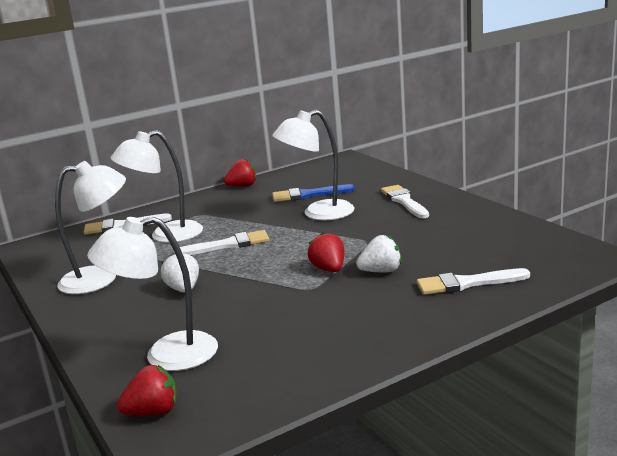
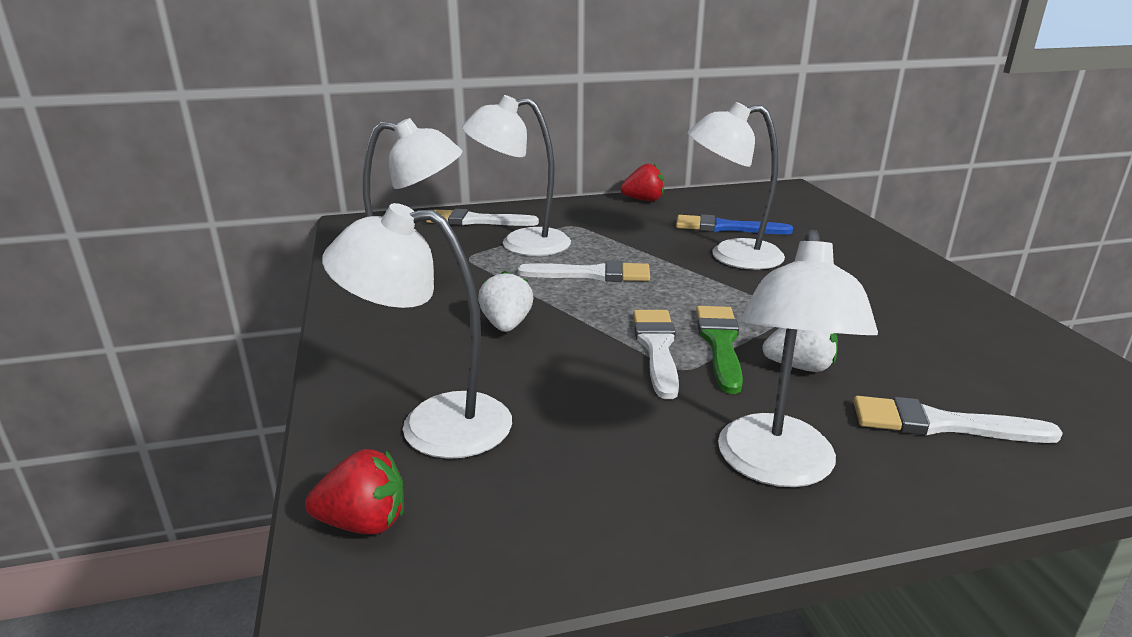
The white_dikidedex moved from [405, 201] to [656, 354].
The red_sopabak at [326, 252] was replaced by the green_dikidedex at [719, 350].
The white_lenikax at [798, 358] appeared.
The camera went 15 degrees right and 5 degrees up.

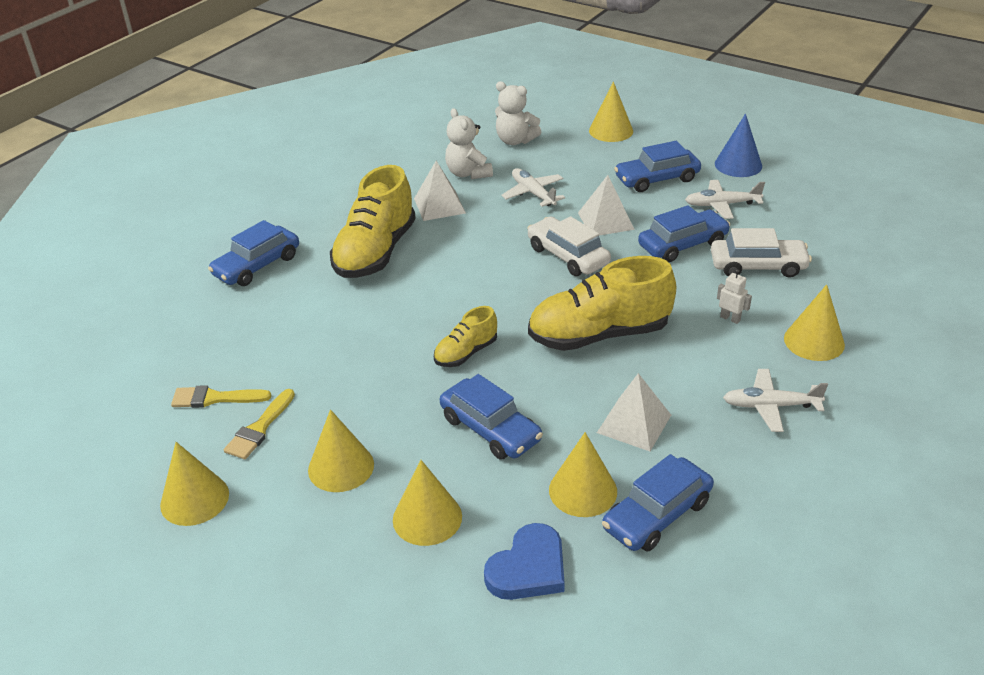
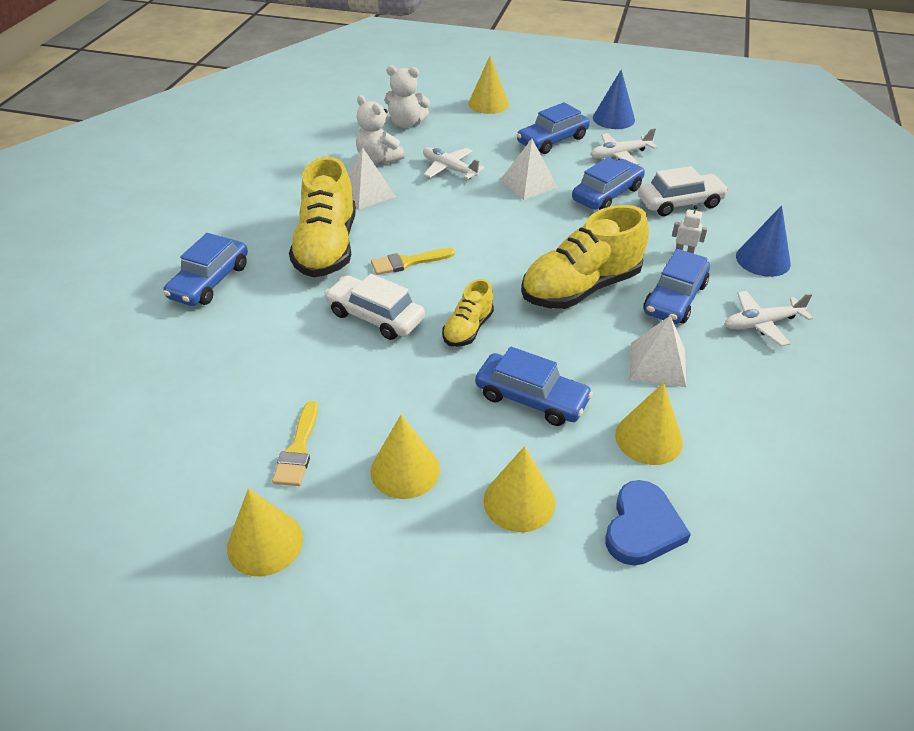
The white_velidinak moved from [569, 246] to [374, 307].
The yellow_dikidedex moved from [221, 396] to [413, 261].
The blue_velidinak moved from [658, 503] to [676, 286].
The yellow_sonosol at [814, 322] became the blue_sonosol at [763, 241].
The camera went 20 degrees left and 5 degrees up.

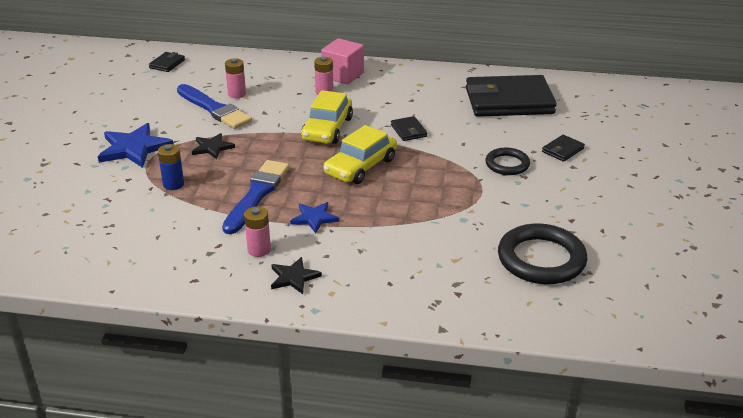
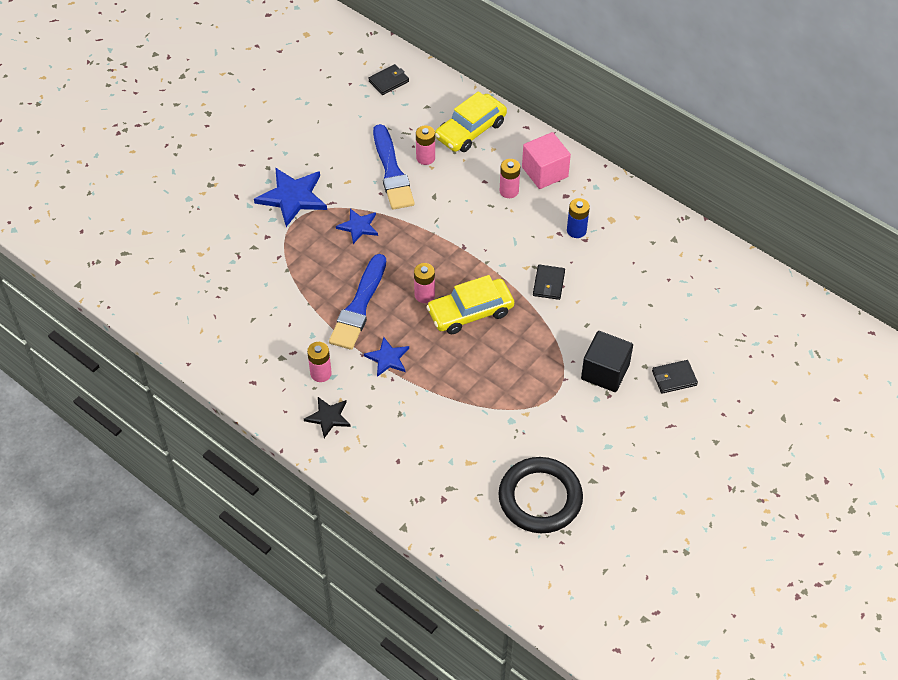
The blue_dikidedex at [255, 197] turned 150 degrees clockwise.
The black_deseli at [213, 146] became the blue_deseli at [357, 226].
The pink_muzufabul at [424, 283] appeared.
The yellow_velidinak moved from [327, 117] to [471, 121].
The blue_muzufabul moved from [171, 167] to [578, 218].
The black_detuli at [507, 161] was replaced by the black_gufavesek at [607, 361].
The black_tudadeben at [511, 96] disappeared.
The camera went 30 degrees right and 20 degrees up.

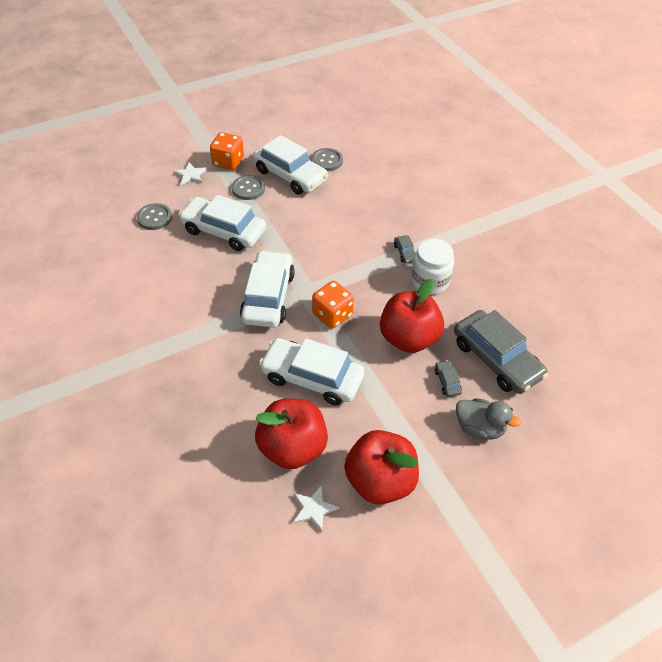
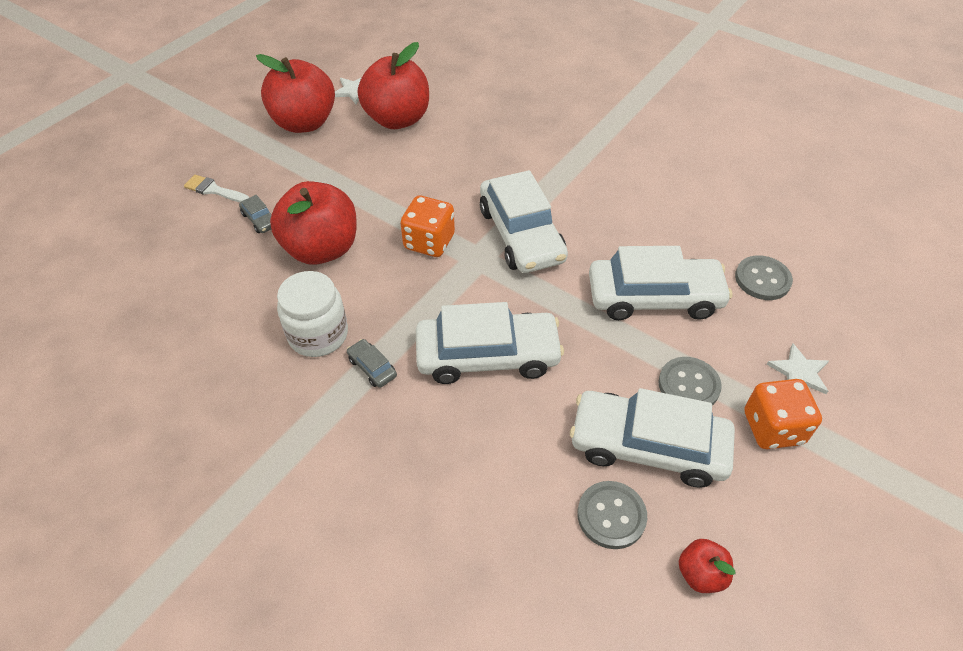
The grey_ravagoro at [488, 419] was replaced by the white_dikidedex at [216, 188].
The white_velidinak moved from [312, 371] to [490, 343].
The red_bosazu at [707, 566] appeared.
The grey_velidinak at [501, 352] disappeared.
The camera went 155 degrees right and 0 degrees up.

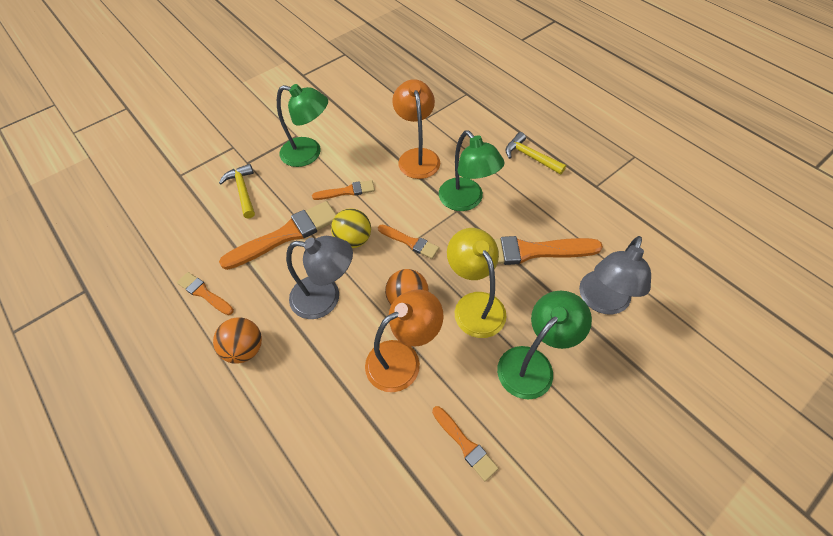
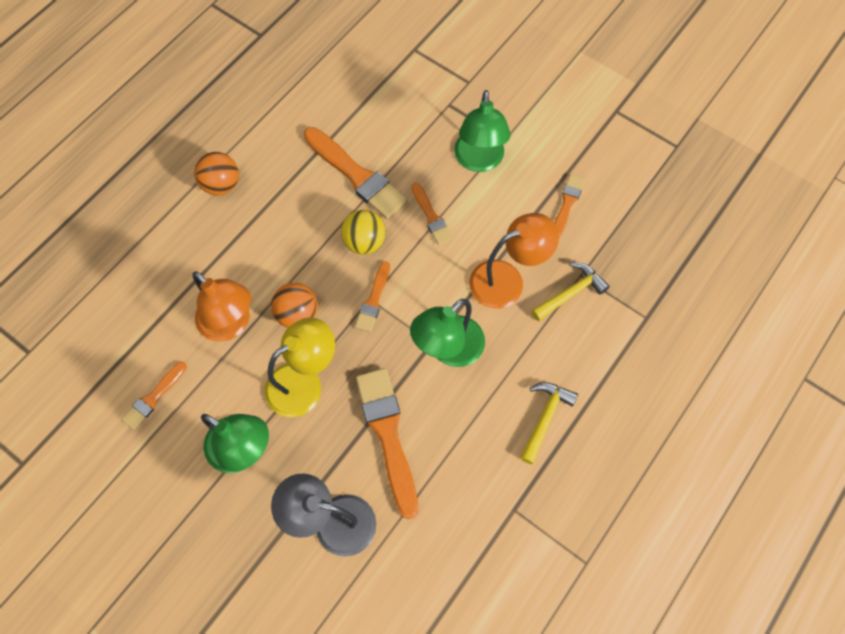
The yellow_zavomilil moved from [237, 191] to [570, 292].
The orange_dikidedex moved from [205, 293] to [570, 205].
The grey_lenikax at [319, 277] disappeared.
The camera went 75 degrees right and 10 degrees up.

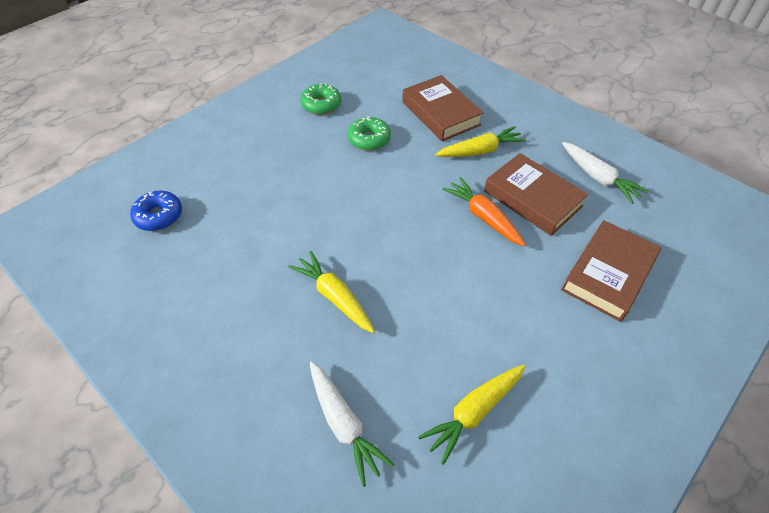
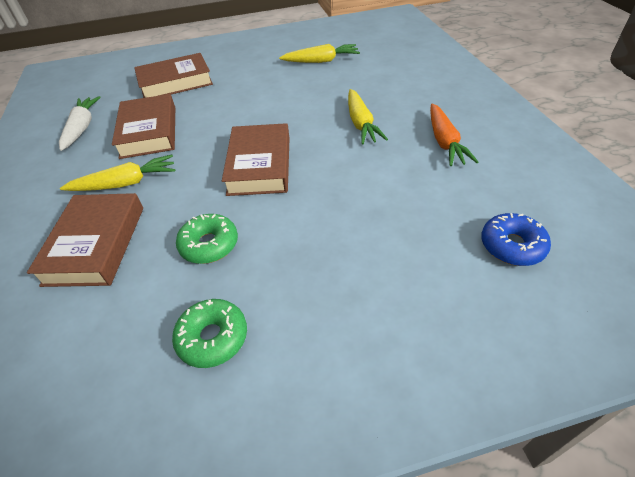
The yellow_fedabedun at [480, 141] turned 150 degrees clockwise.
The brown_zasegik at [256, 159] appeared.
The orange_fedabedun moved from [484, 211] to [454, 135].
The white_fedabedun at [352, 424] disappeared.
The camera went 145 degrees left and 5 degrees down.

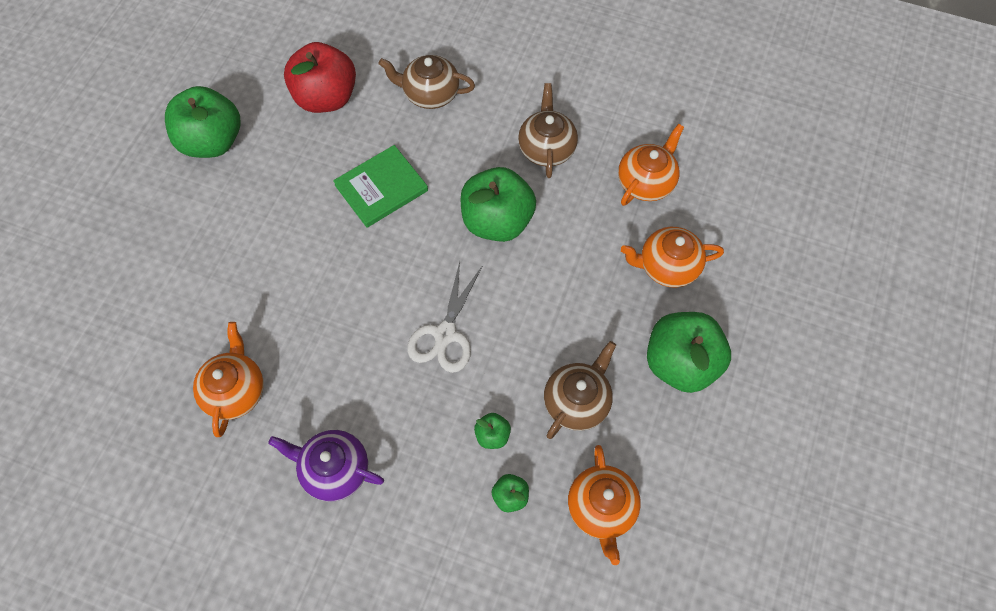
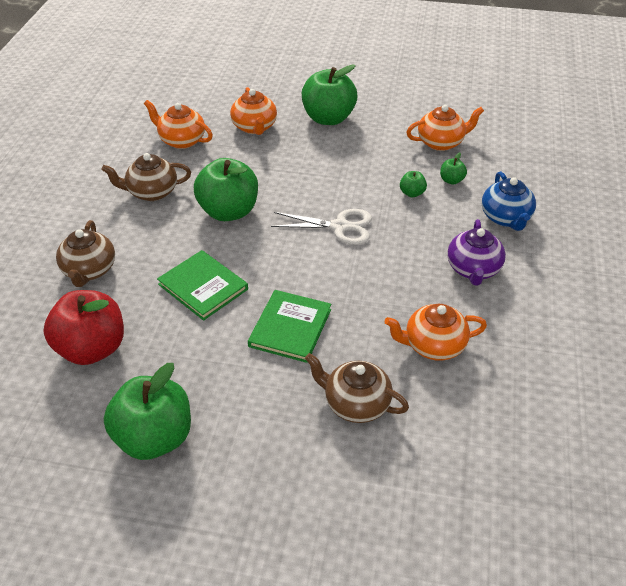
The green_zasegik at [289, 326] appeared.
The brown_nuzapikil moved from [580, 390] to [357, 388].
The blue_nuzapikil at [509, 201] appeared.
The camera went 100 degrees left and 20 degrees down.

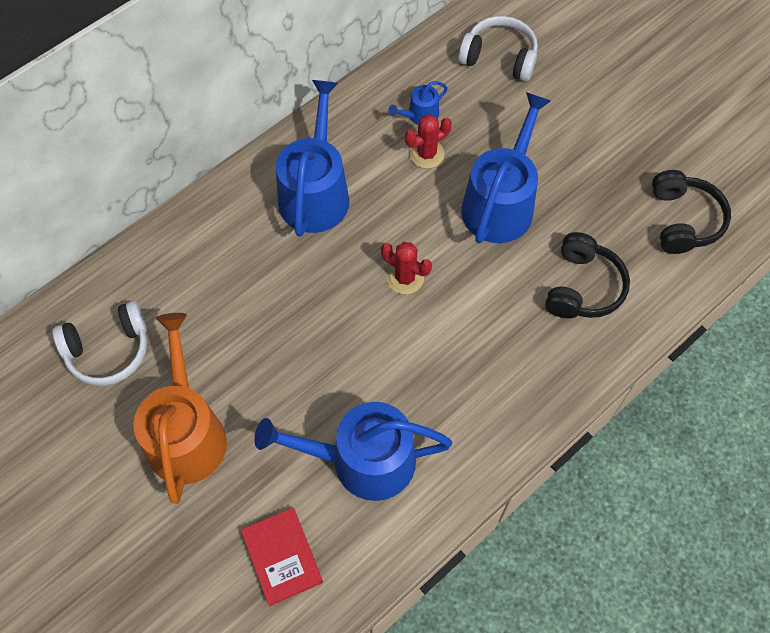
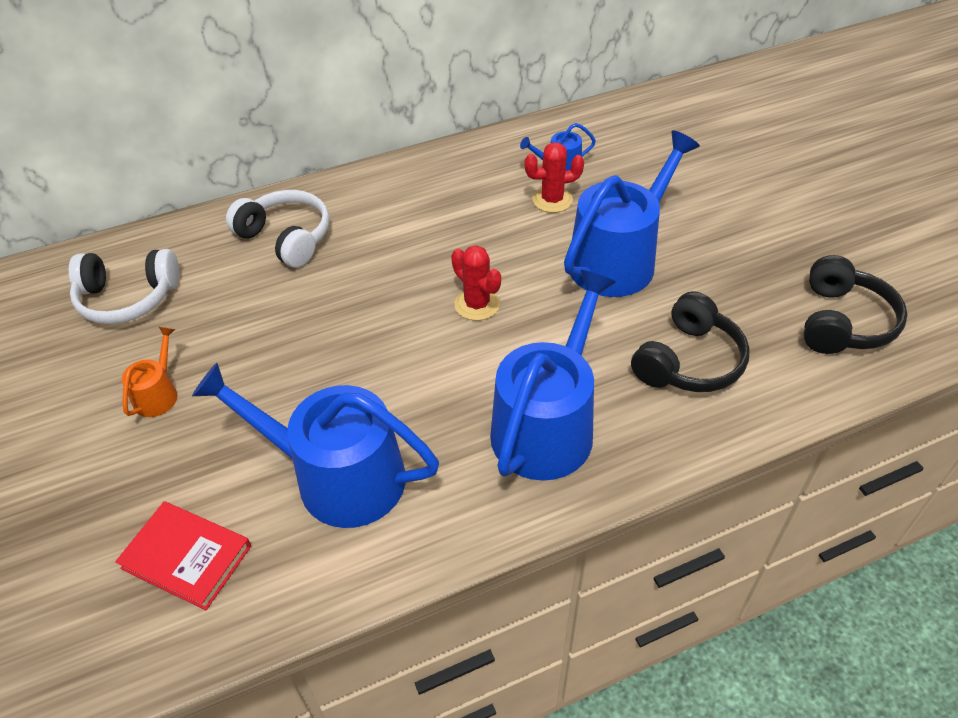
The red_zasegik at [282, 557] turned 60 degrees counterclockwise.
The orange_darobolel at [180, 408] changed to 0.45 times the size.
The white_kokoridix moved from [498, 49] to [278, 229].
The blue_darobolel moved from [312, 158] to [553, 375].
The camera went 20 degrees right and 15 degrees down.

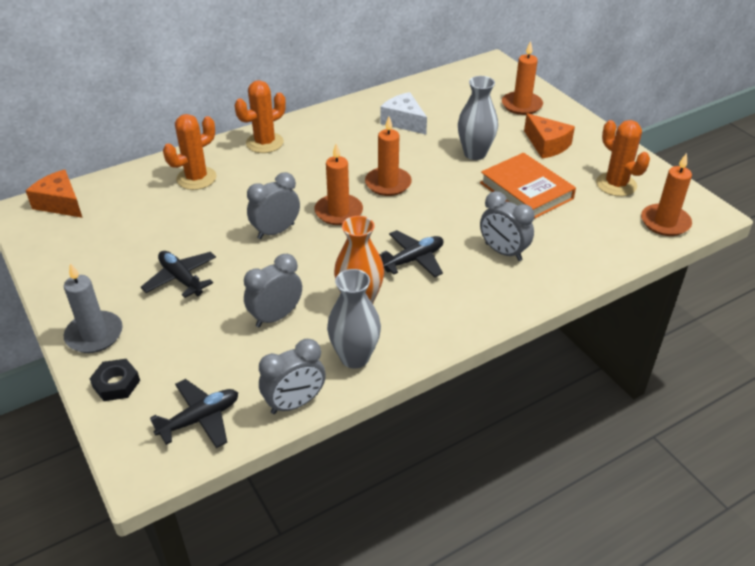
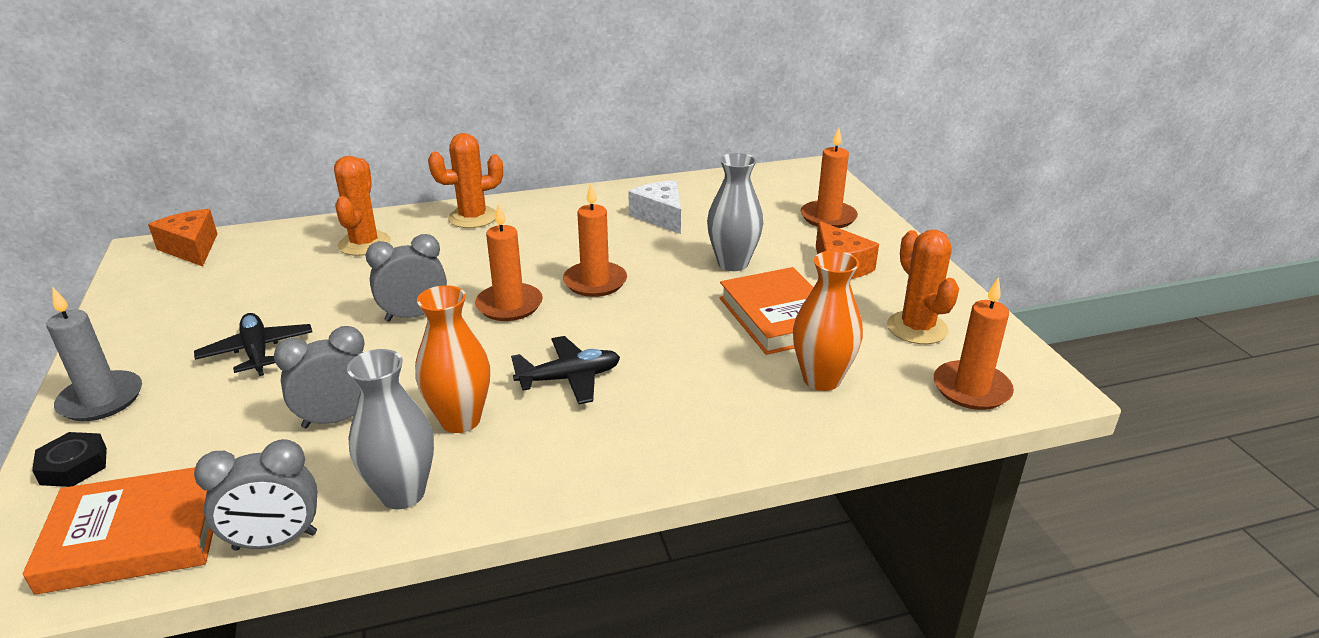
The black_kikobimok at [194, 413] was replaced by the orange_zasegik at [118, 531].
The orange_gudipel at [189, 152] turned 60 degrees counterclockwise.
The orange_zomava at [828, 321] appeared.
The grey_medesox at [507, 226] disappeared.
The camera went 15 degrees right and 10 degrees down.

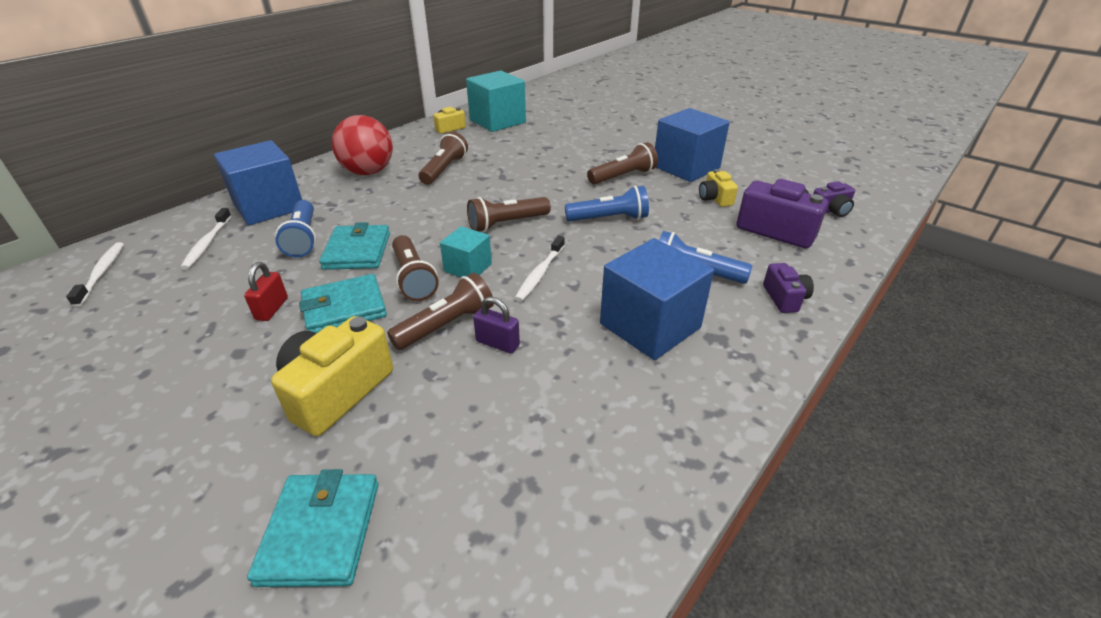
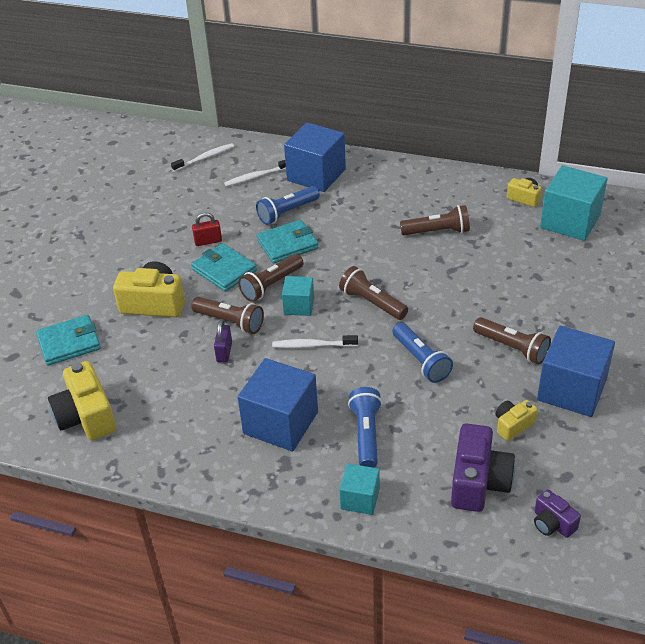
The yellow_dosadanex at [82, 400] appeared.
The purple_dosadanex at [788, 288] was replaced by the turquoise_gufavesek at [360, 489].
The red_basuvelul at [362, 145] disappeared.
The camera went 70 degrees right and 5 degrees up.

